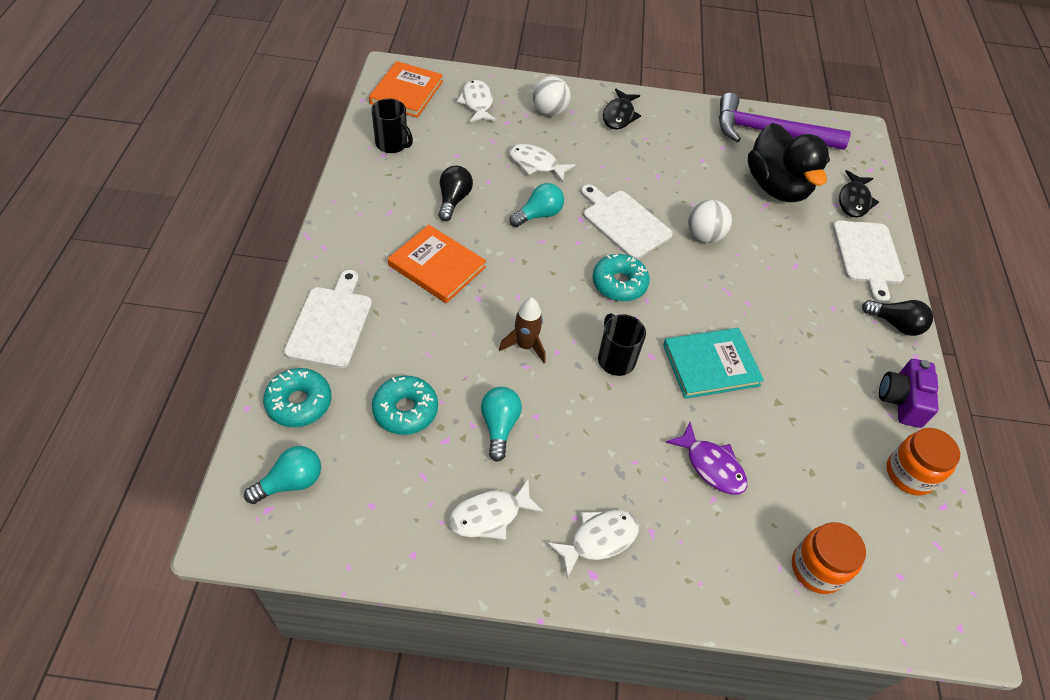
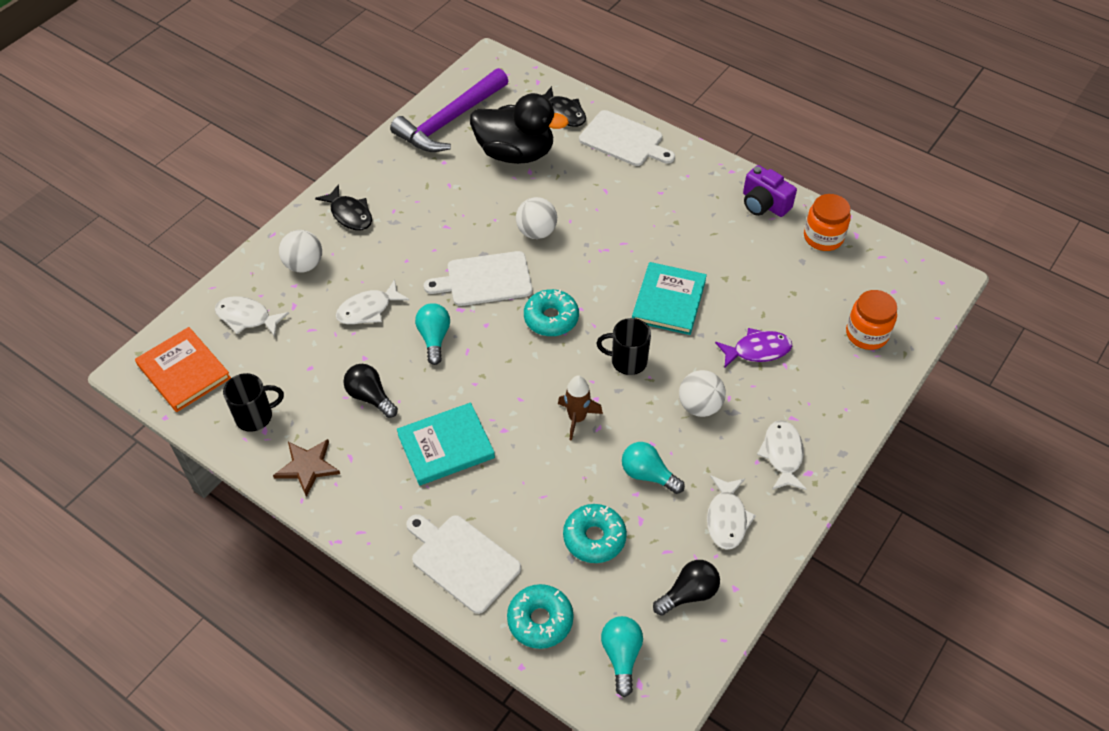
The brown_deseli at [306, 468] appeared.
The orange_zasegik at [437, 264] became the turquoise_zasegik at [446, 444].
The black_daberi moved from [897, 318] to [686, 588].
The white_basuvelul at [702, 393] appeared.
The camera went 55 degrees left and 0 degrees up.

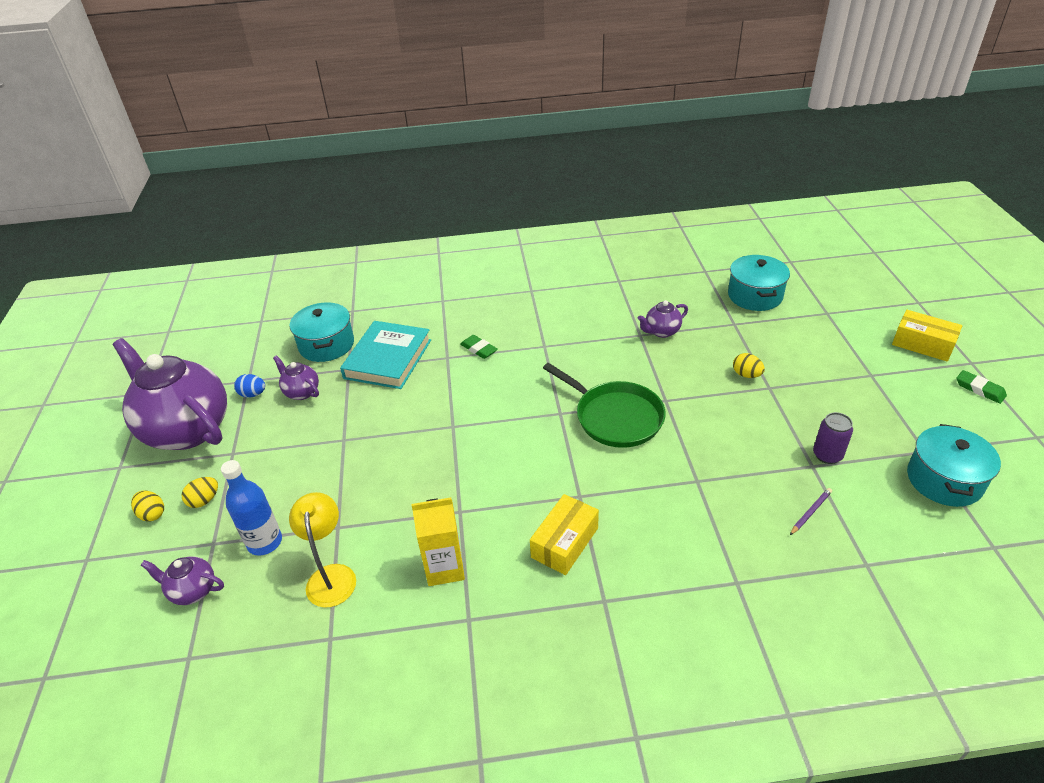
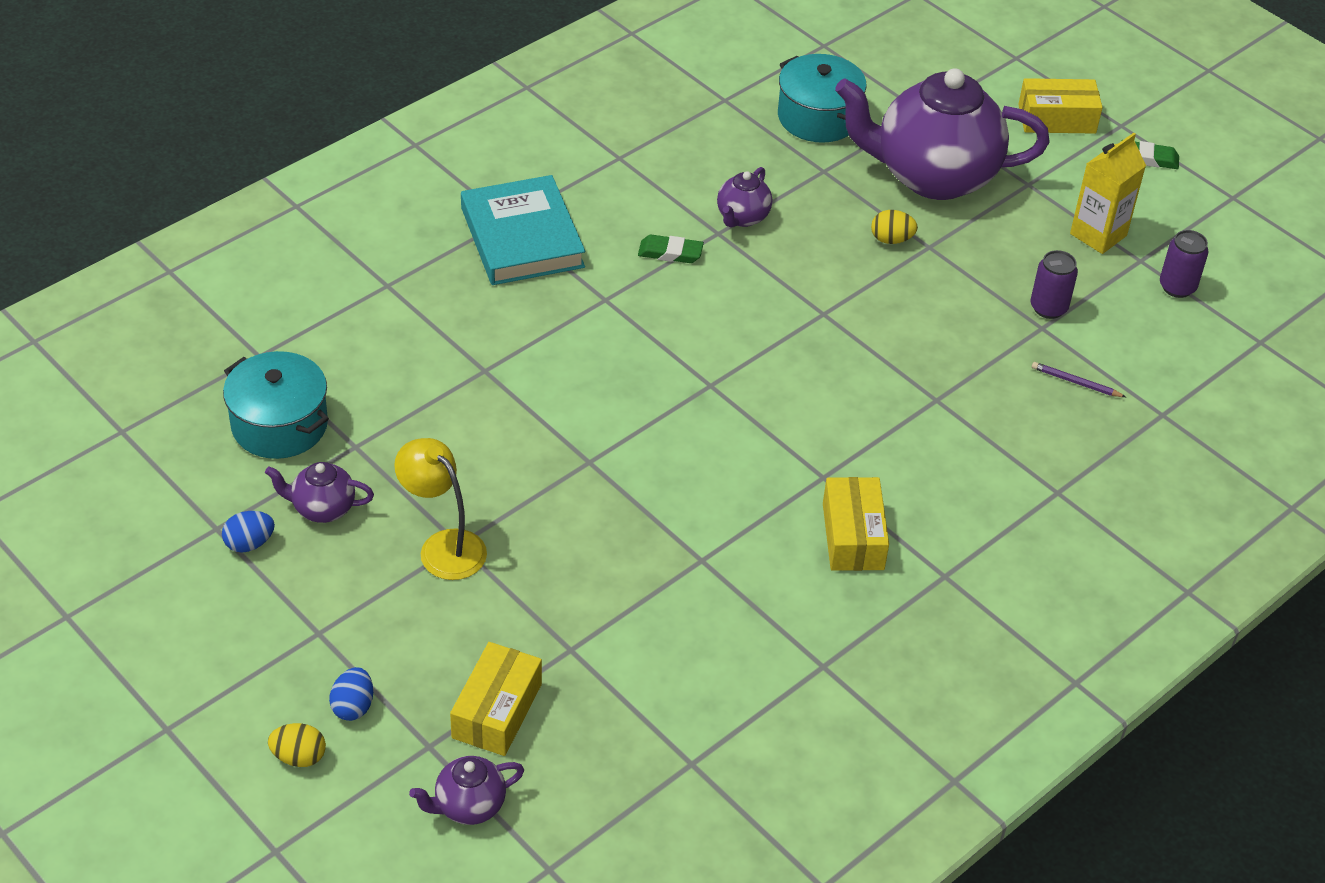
The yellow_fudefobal at [199, 492] became the blue_fudefobal at [351, 694].
The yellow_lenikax moved from [322, 550] to [440, 509].
The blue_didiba at [251, 508] was replaced by the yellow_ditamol at [496, 699].
The turquoise_zasegik moved from [385, 355] to [523, 230].
The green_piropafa moved from [479, 347] to [671, 249].
The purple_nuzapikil moved from [169, 394] to [942, 134].
The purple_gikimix at [811, 511] turned 75 degrees counterclockwise.
The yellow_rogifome moved from [438, 541] to [1108, 193].
The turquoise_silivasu at [954, 465] was replaced by the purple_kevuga at [1184, 264].
The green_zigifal at [604, 405] disappeared.
The camera went 40 degrees left and 5 degrees up.

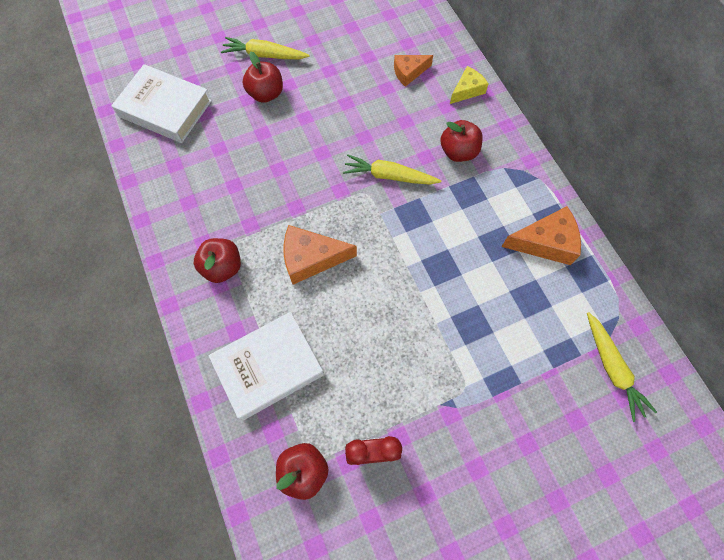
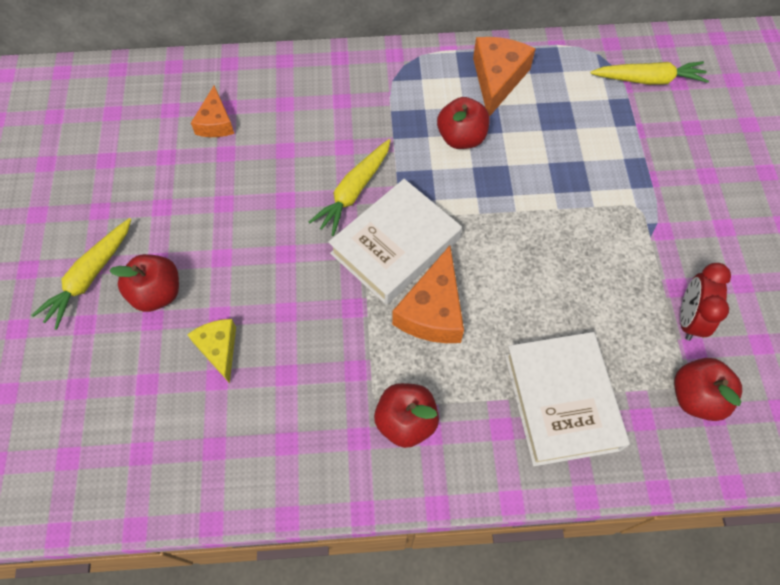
The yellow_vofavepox moved from [469, 85] to [211, 351].
The white_zasegik moved from [162, 103] to [395, 242].
The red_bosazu moved from [461, 141] to [463, 123].
The camera went 70 degrees left and 5 degrees down.

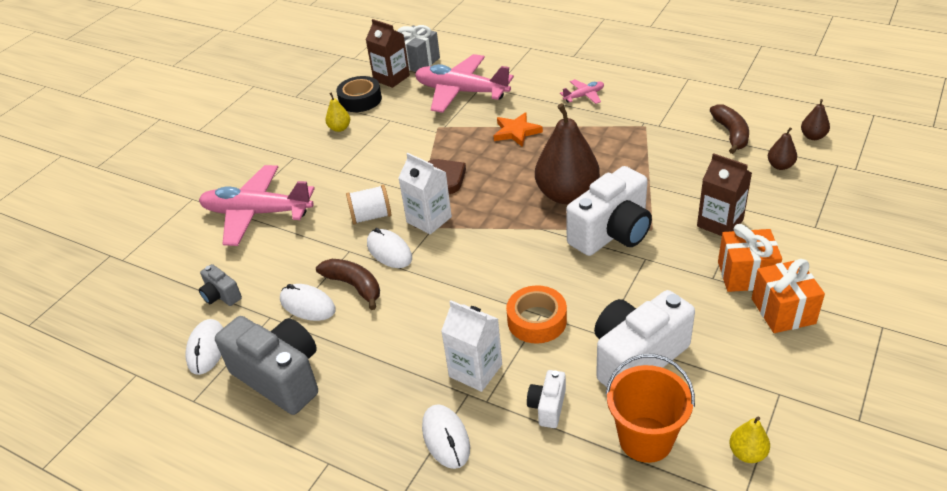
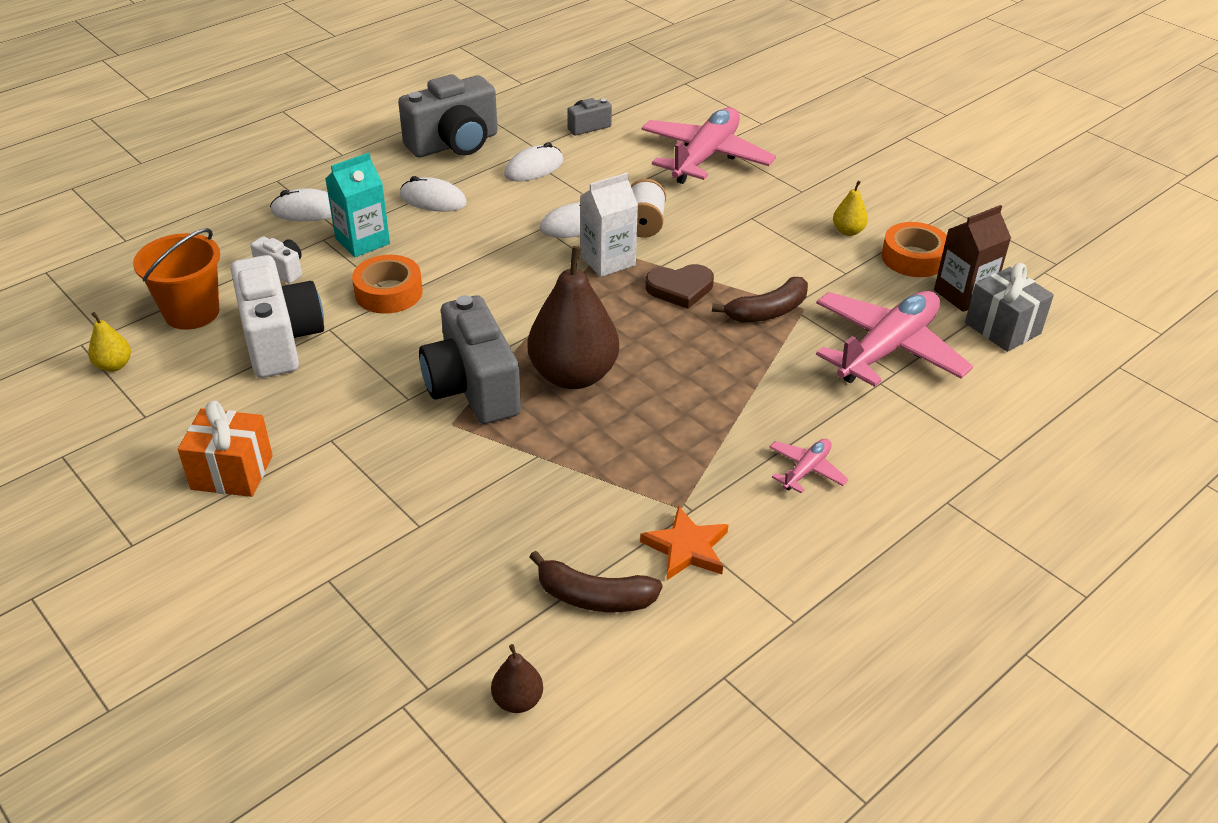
The white_rogifome at [471, 346] became the turquoise_rogifome at [357, 205].
The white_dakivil moved from [204, 347] to [433, 194].
The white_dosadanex at [609, 211] became the grey_dosadanex at [470, 359].
The orange_deseli moved from [518, 129] to [684, 542].
The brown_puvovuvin moved from [348, 284] to [760, 300].
The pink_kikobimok at [582, 91] turned 135 degrees counterclockwise.
The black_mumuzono at [359, 94] became the orange_mumuzono at [914, 249].
The brown_rogifome at [724, 194] disappeared.
The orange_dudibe at [750, 258] disappeared.
The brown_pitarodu at [782, 148] disappeared.
The camera went 105 degrees right and 0 degrees up.

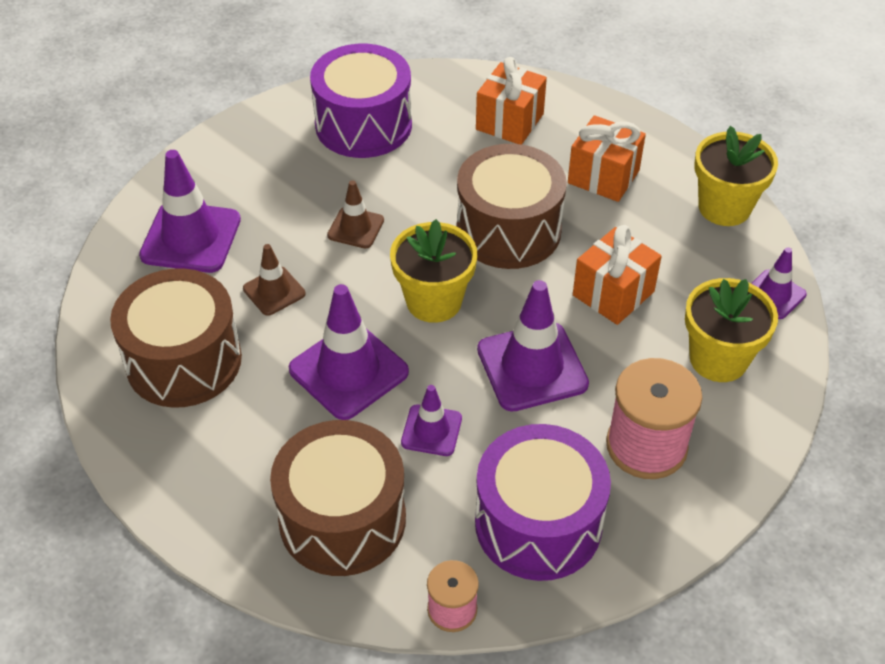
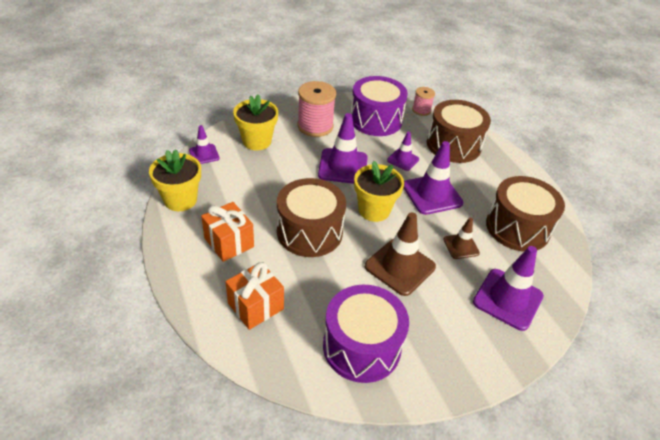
The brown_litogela at [355, 214] changed to 1.79 times the size.
The orange_dudibe at [617, 275] disappeared.
The camera went 160 degrees left and 5 degrees down.

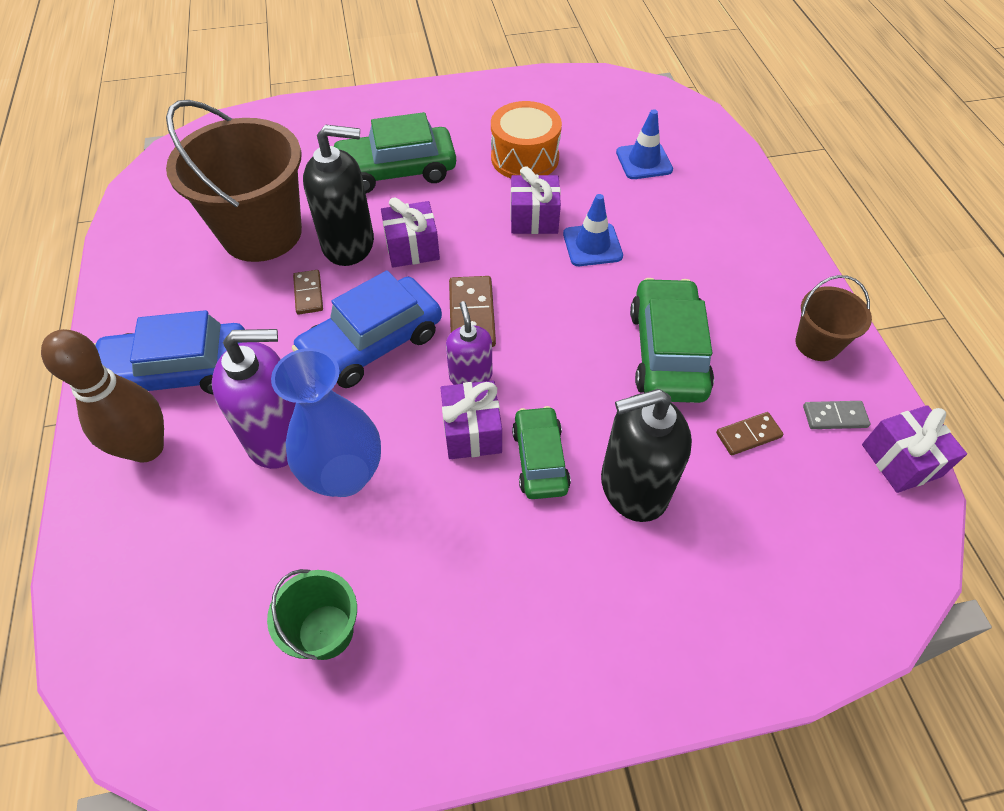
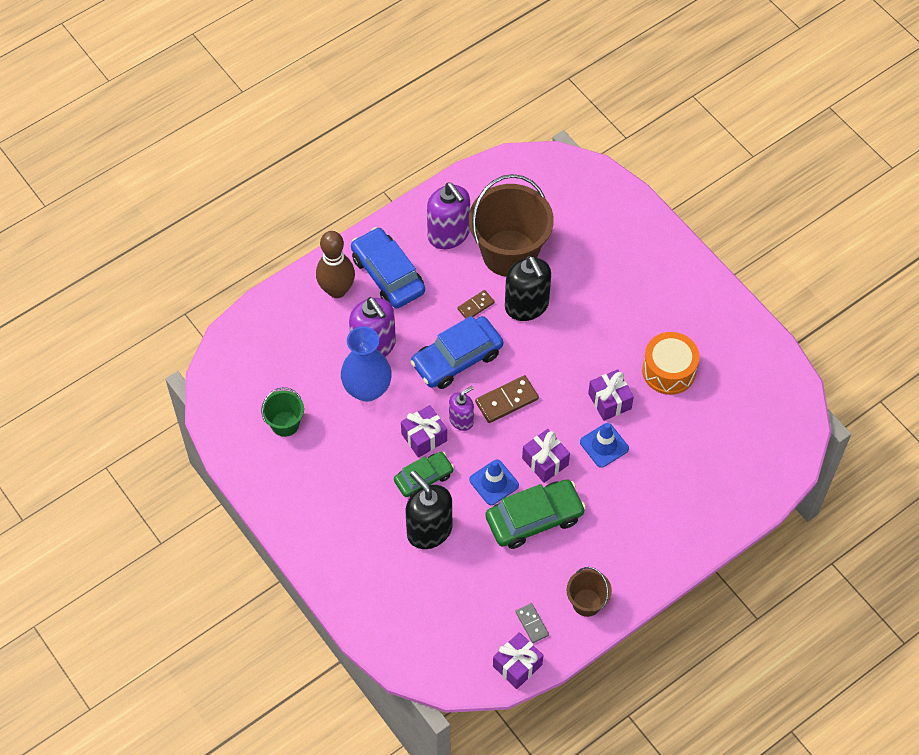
The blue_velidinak at [367, 329] turned 60 degrees counterclockwise.
The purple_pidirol at [448, 215] appeared.
The blue_litogela moved from [644, 144] to [494, 482].
The purple_dudibe moved from [410, 232] to [546, 456].
The green_velidinak at [394, 152] disappeared.
The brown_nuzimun at [750, 434] disappeared.
The camera went 65 degrees right and 5 degrees up.

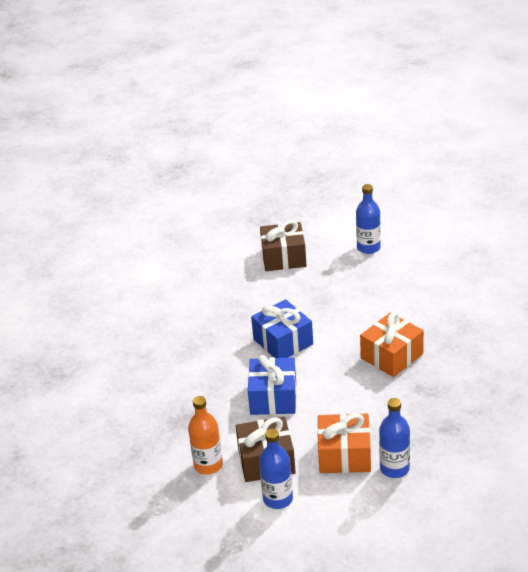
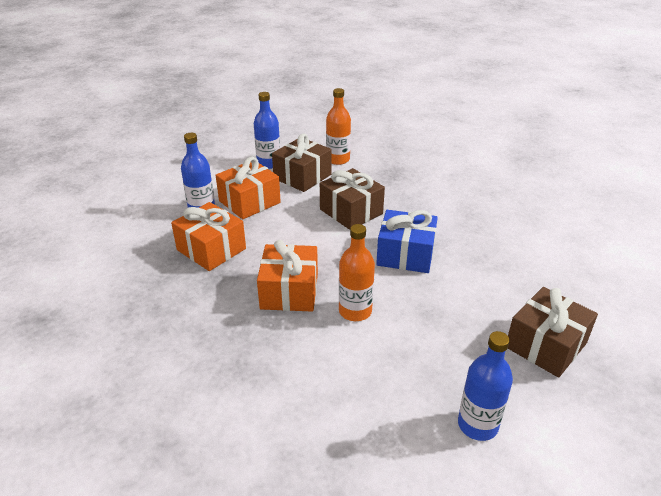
The orange_dudibe at [208, 236] appeared.
The blue_dudibe at [272, 385] became the brown_dudibe at [352, 199].
The orange_didiba at [357, 272] appeared.
The camera went 135 degrees right and 0 degrees up.

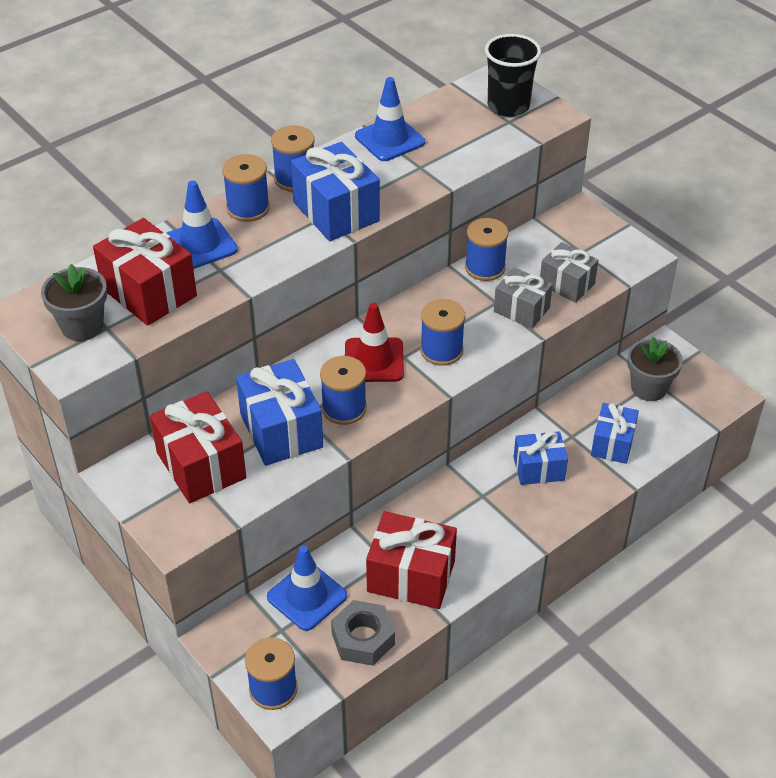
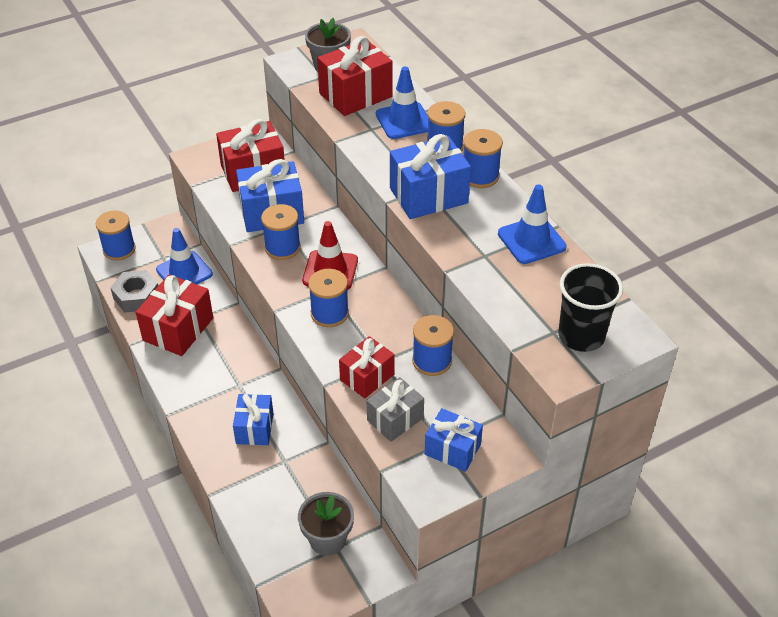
The grey_dudibe at [523, 298] became the red_dudibe at [367, 367].
The blue_dudibe moved from [615, 433] to [454, 440].
The camera went 100 degrees right and 0 degrees up.

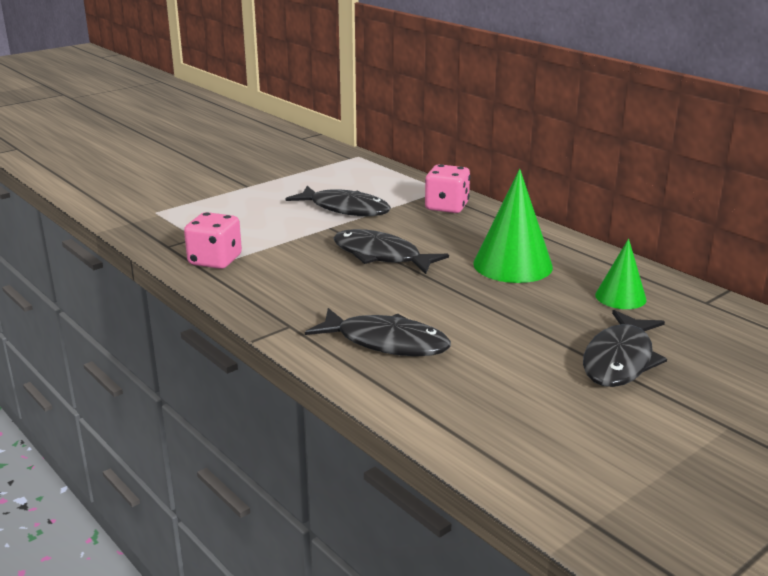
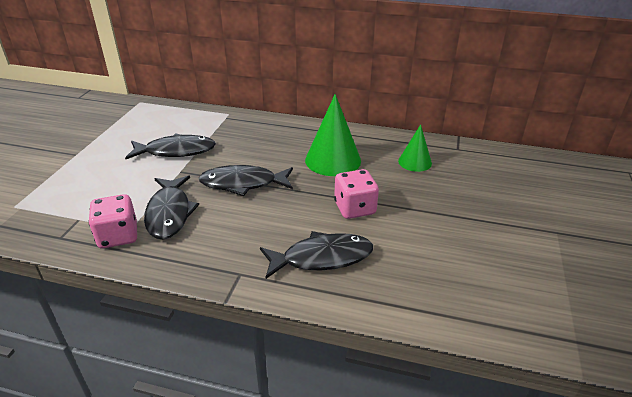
The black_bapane moved from [625, 348] to [171, 207].
The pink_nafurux moved from [447, 188] to [356, 194].
The camera went 35 degrees left and 10 degrees up.

